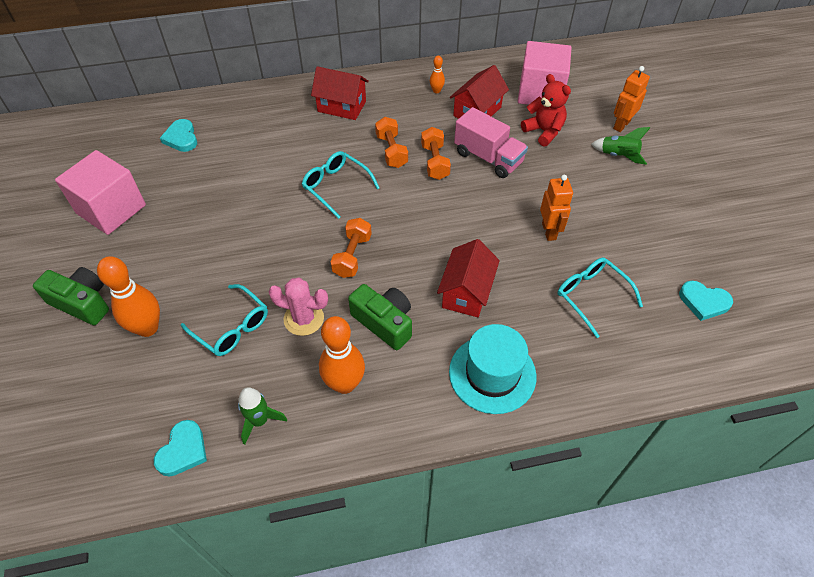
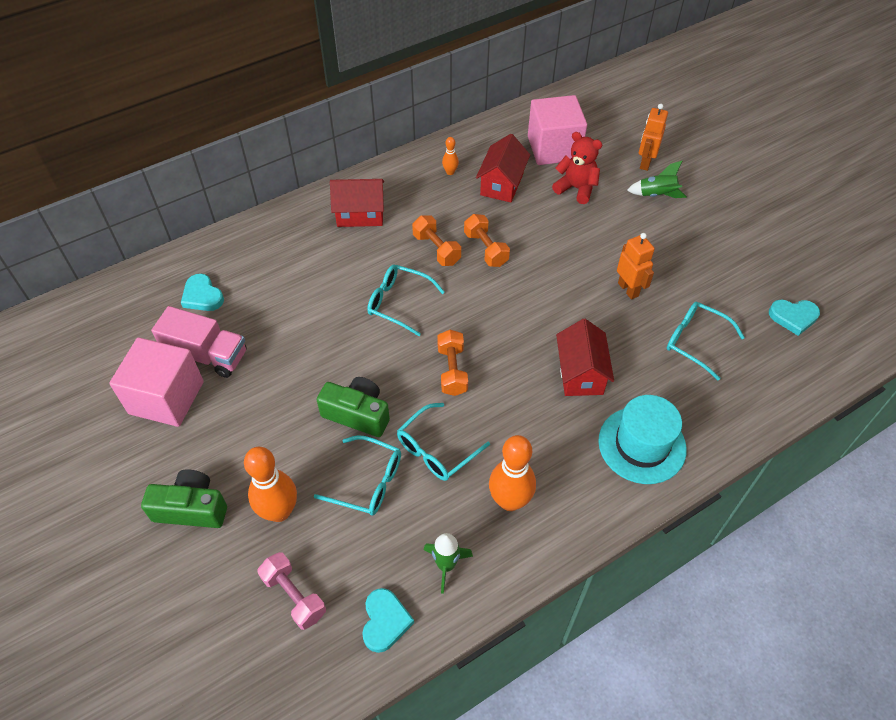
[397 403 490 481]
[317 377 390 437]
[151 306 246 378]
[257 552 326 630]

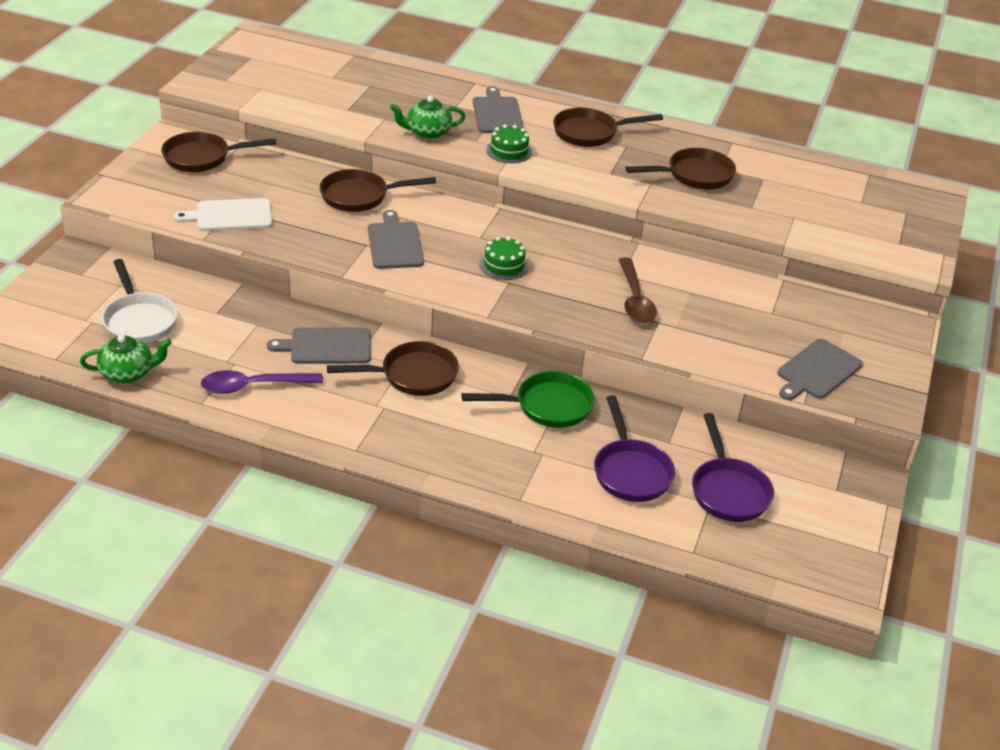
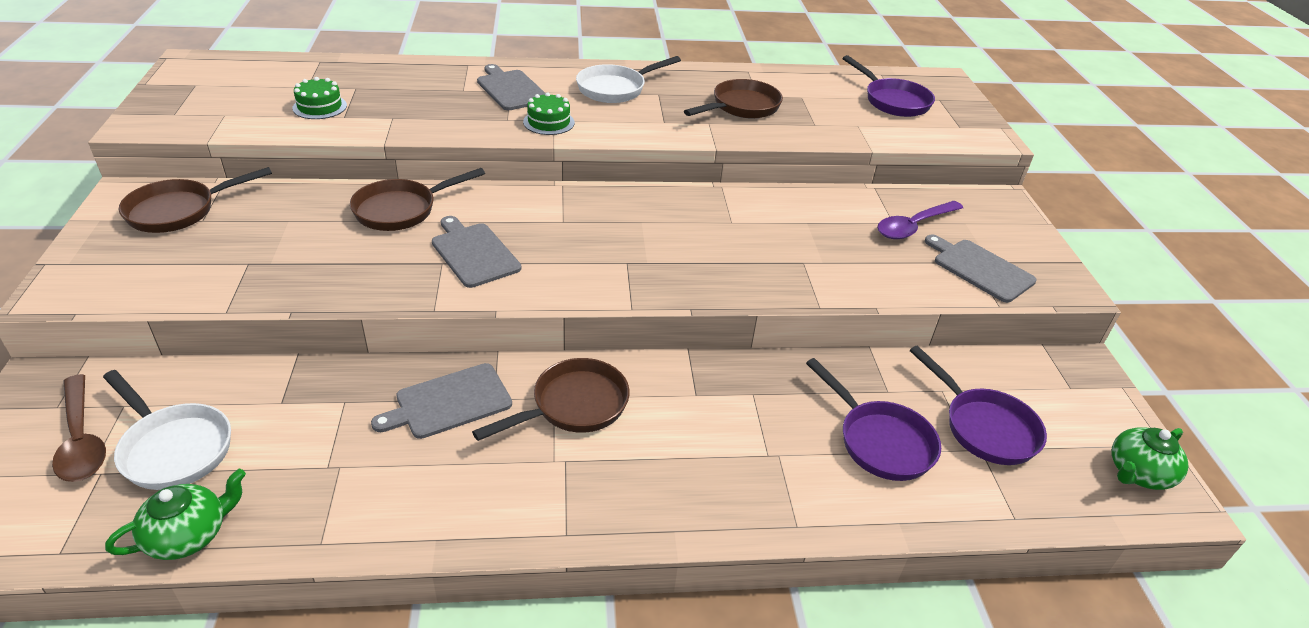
[174 198 272 231] (first image)
[877 201 963 239]
[1112 427 1189 490]
[462 371 595 428] (first image)
[292 77 347 119]
[576 56 681 103]
[52 374 106 482]
[925 235 1037 303]
[843 55 935 117]

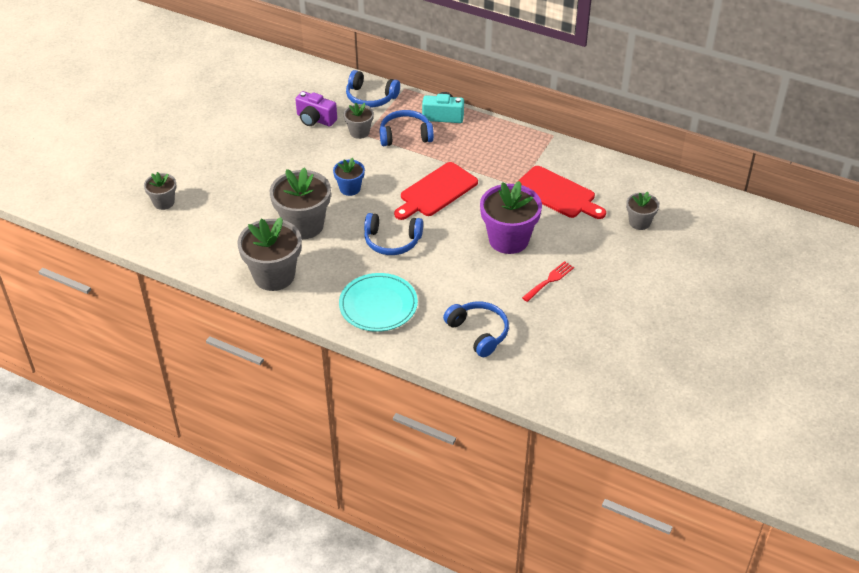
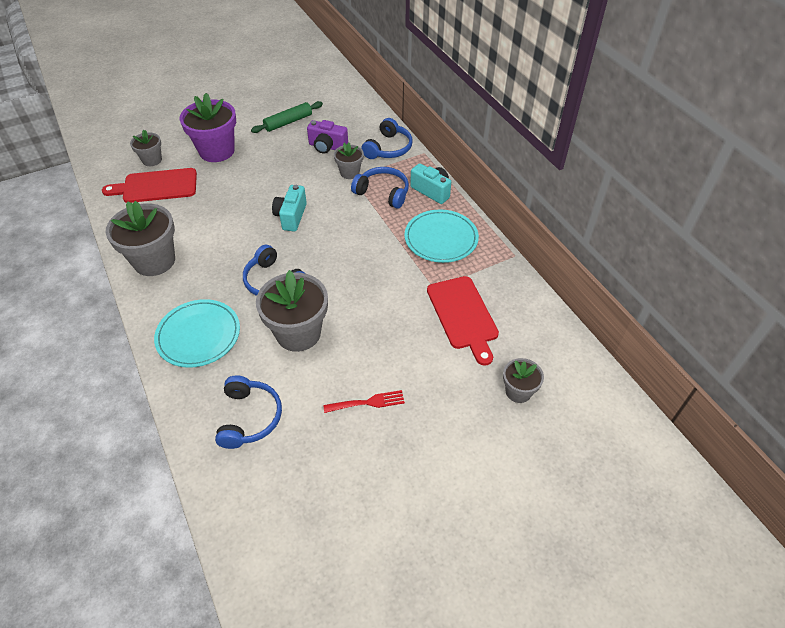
[256 270 328 352]
[307 120 348 153]
[272 185 307 232]
[361 118 413 159]
[102 168 197 203]
[180 93 236 162]
[251 101 323 133]
[404 210 479 263]

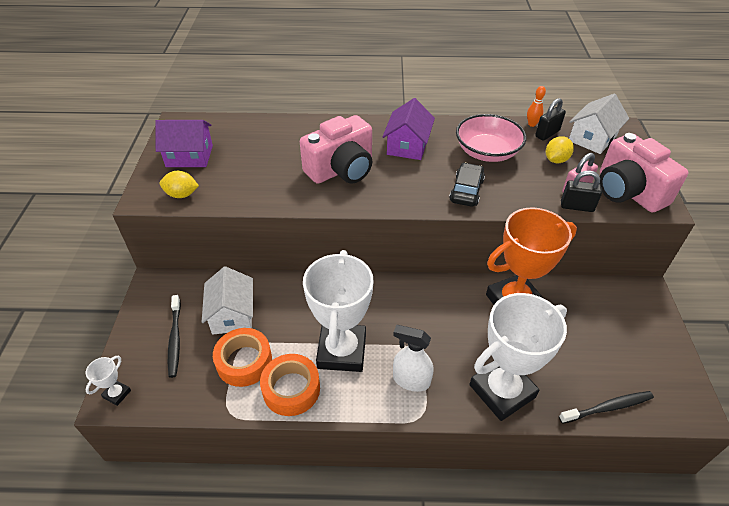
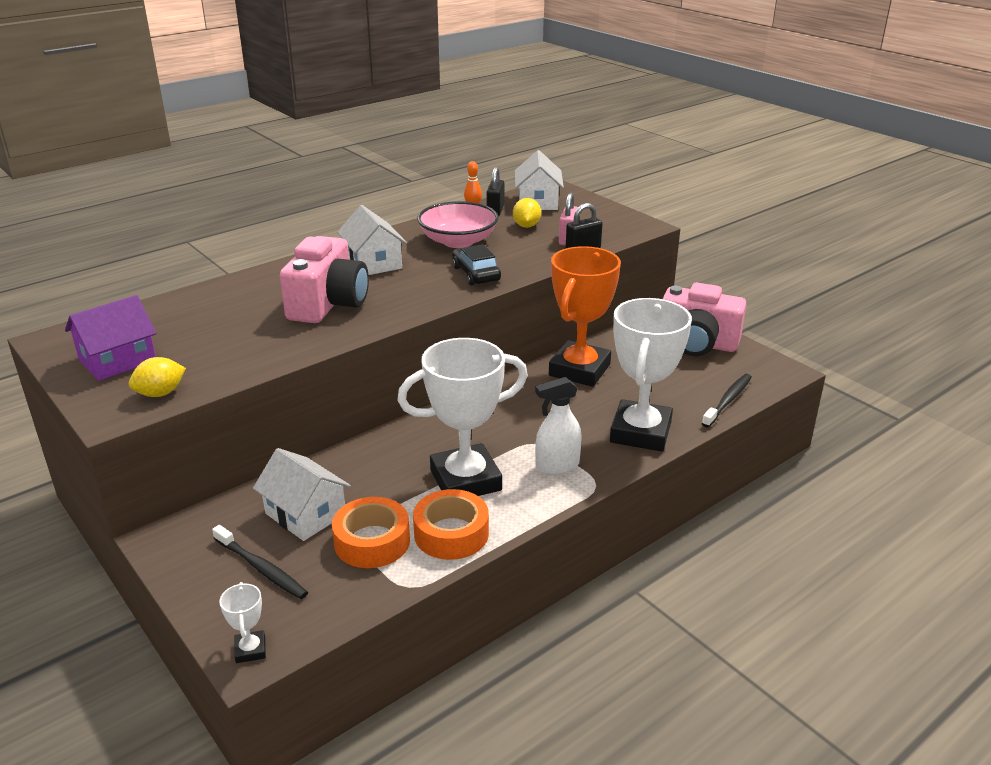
[397 338 528 496]
[337 205 407 275]
[663 283 747 356]

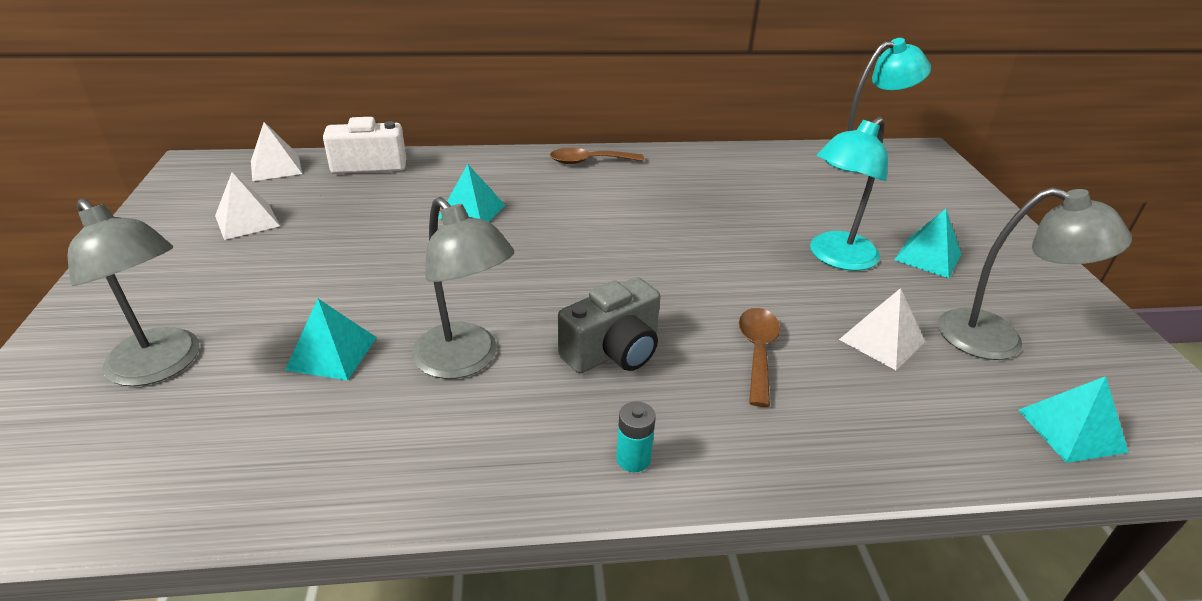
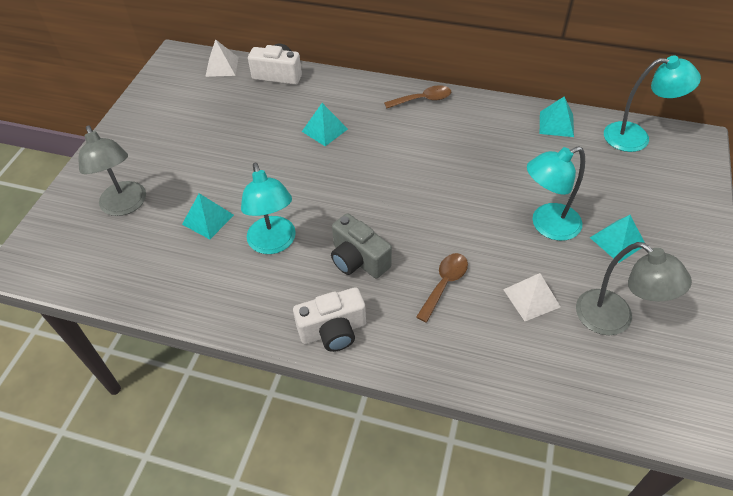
[215 172 280 240] (first image)
[241 162 296 254]
[384 85 451 108]
[331 213 392 278]
[293 287 366 352]
[540 96 574 137]

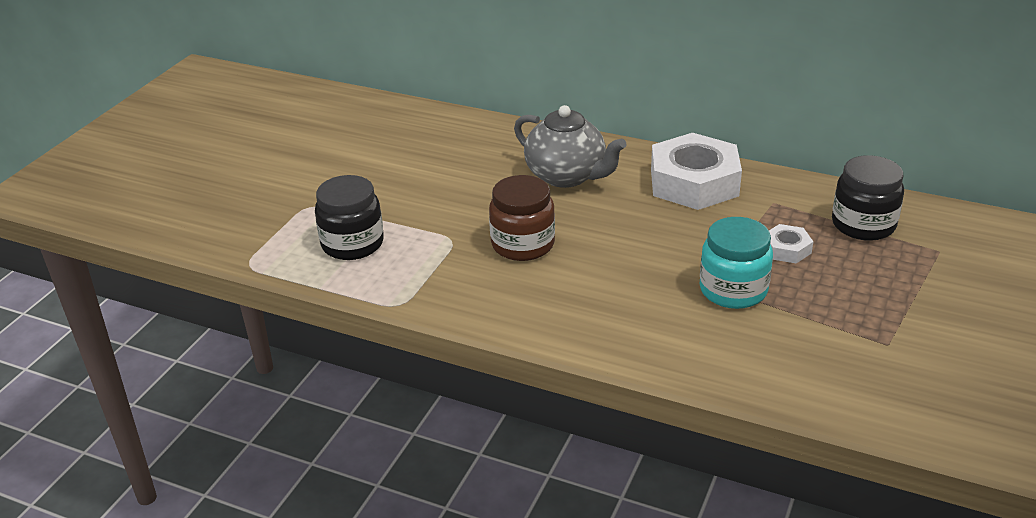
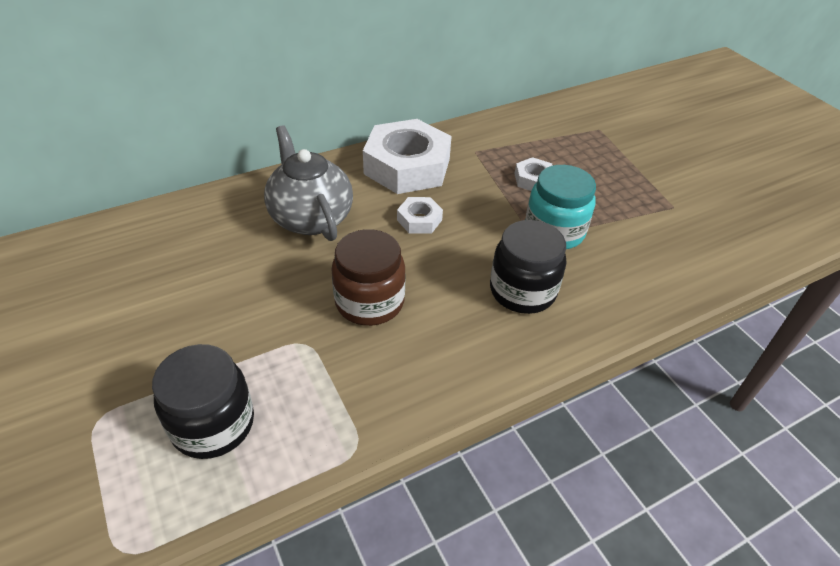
[264 125 353 241]
[490 220 566 314]
[397 197 443 233]

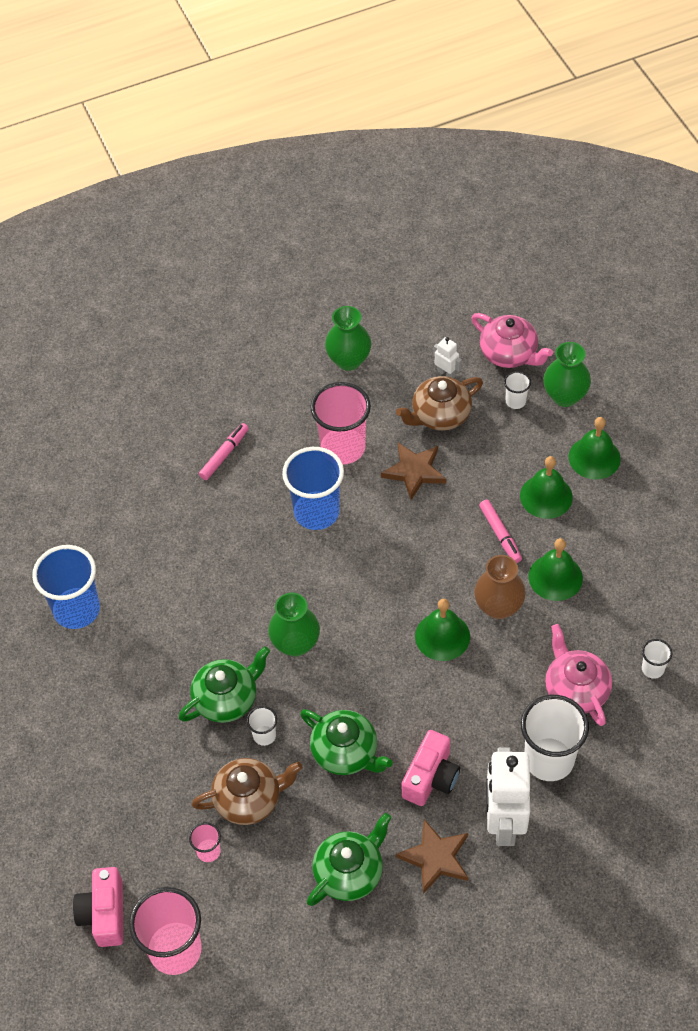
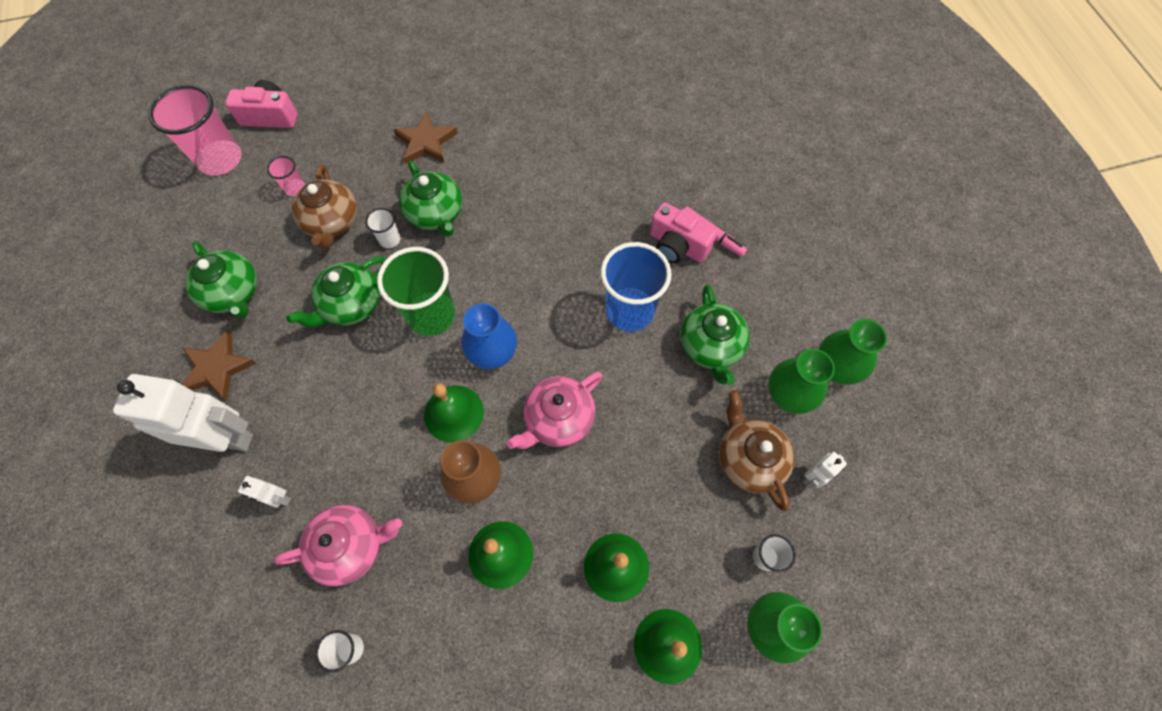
[32 545 100 629] (first image)
[768 349 835 414]
[680 285 750 385]
[394 112 458 164]
[650 202 717 263]
[507 372 603 449]
[479 500 522 563] (first image)
[238 476 291 508]
[377 247 455 336]
[461 303 517 369]

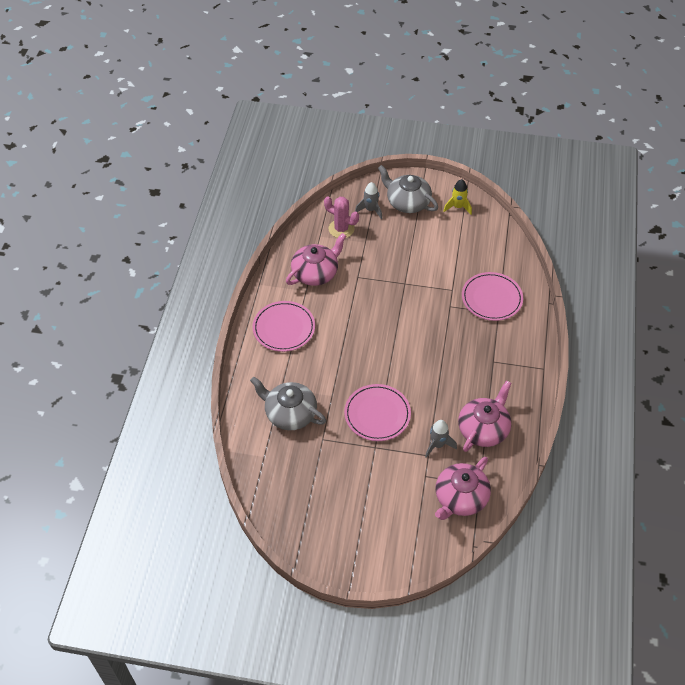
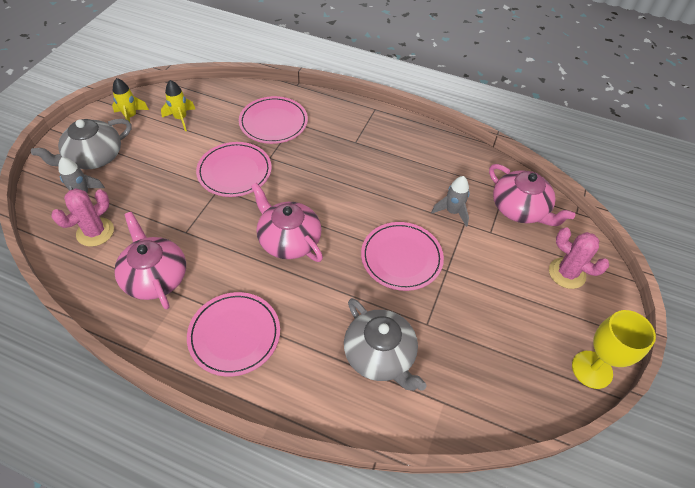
[344 298 427 391]
[251 183 323 262]
[161 80 195 131]
[196 142 272 197]
[549 227 609 289]
[572 310 656 389]

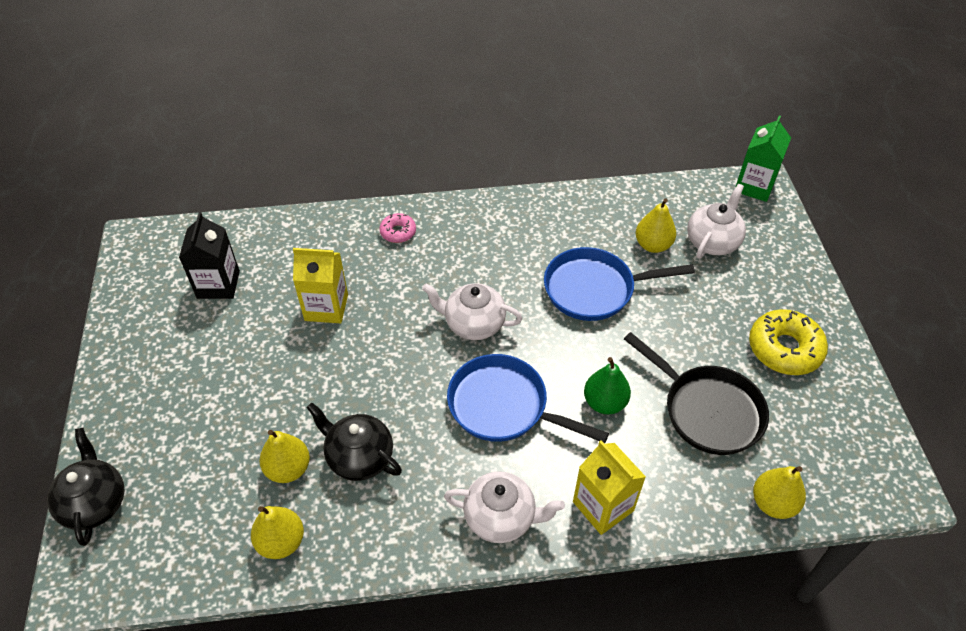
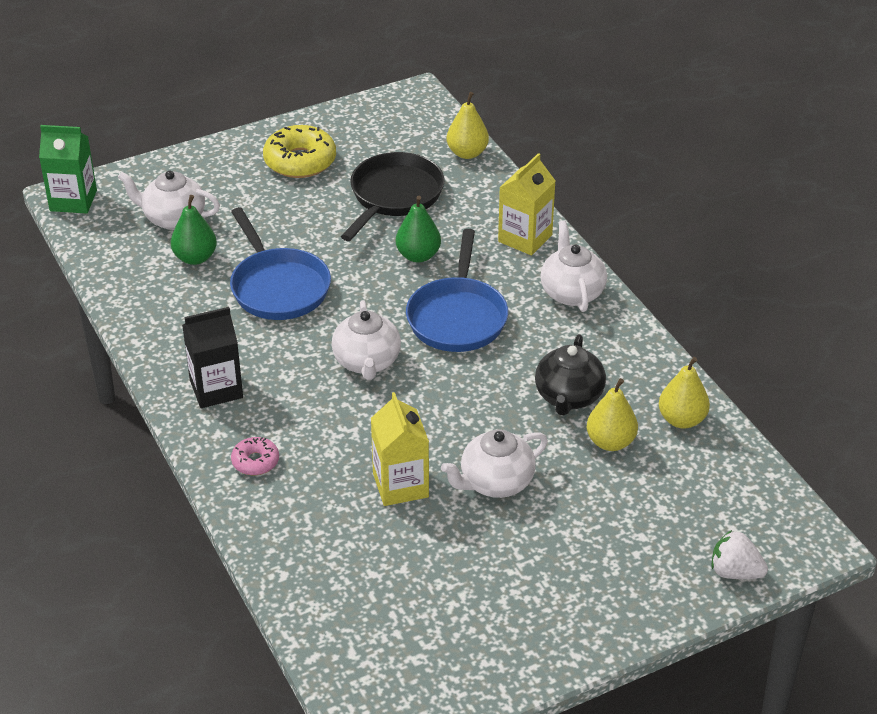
[712 530 768 579]
[182 307 243 408]
[171 195 217 265]
[441 429 548 498]

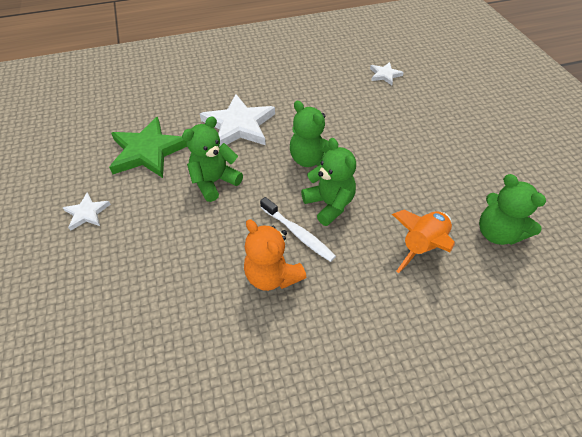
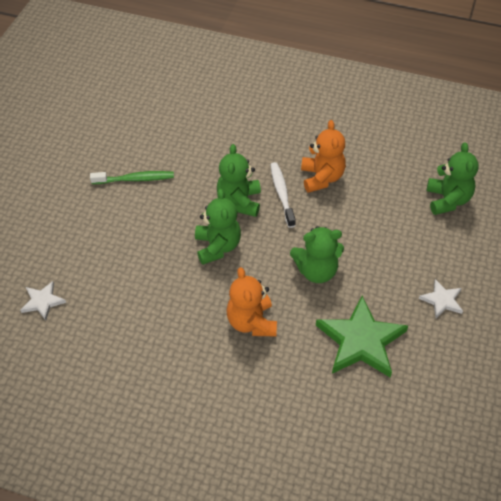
[227 267 277 336]
[392 210 455 273] (first image)
[427 142 479 215]
[90 171 174 184]

